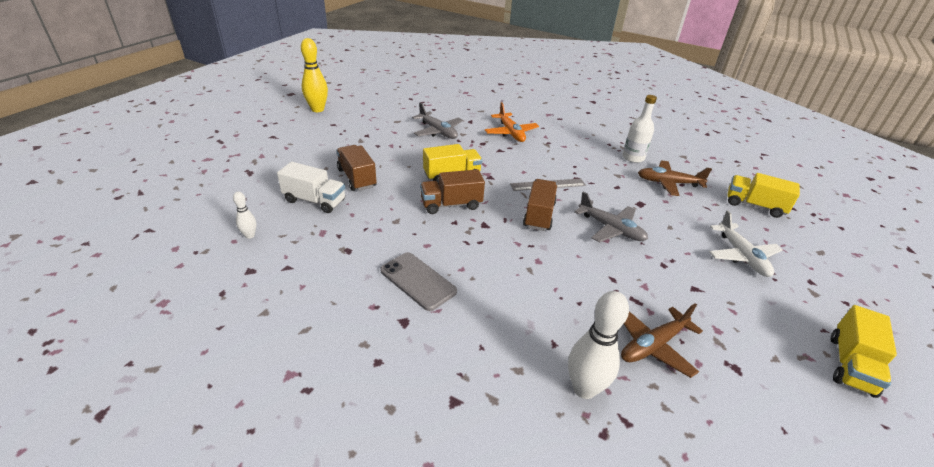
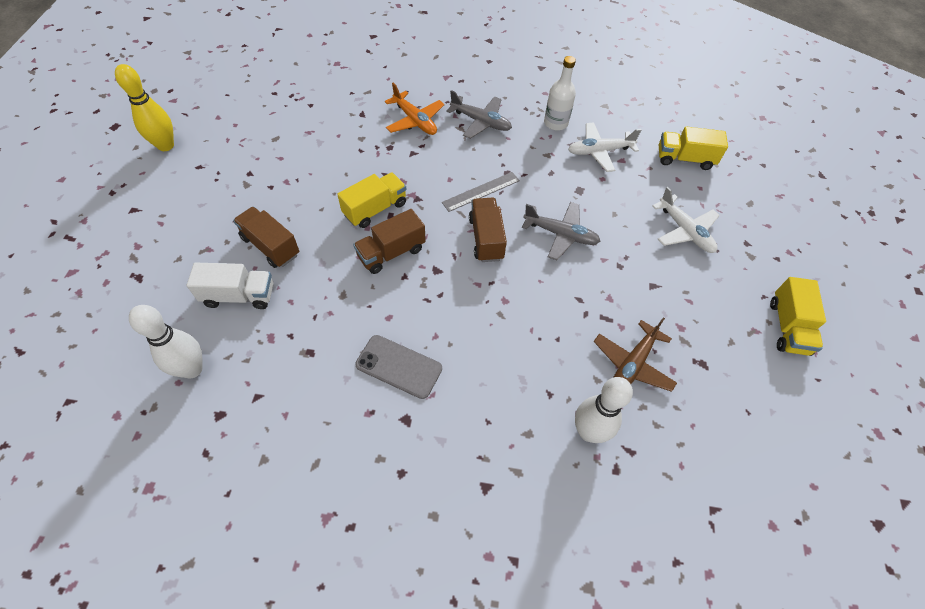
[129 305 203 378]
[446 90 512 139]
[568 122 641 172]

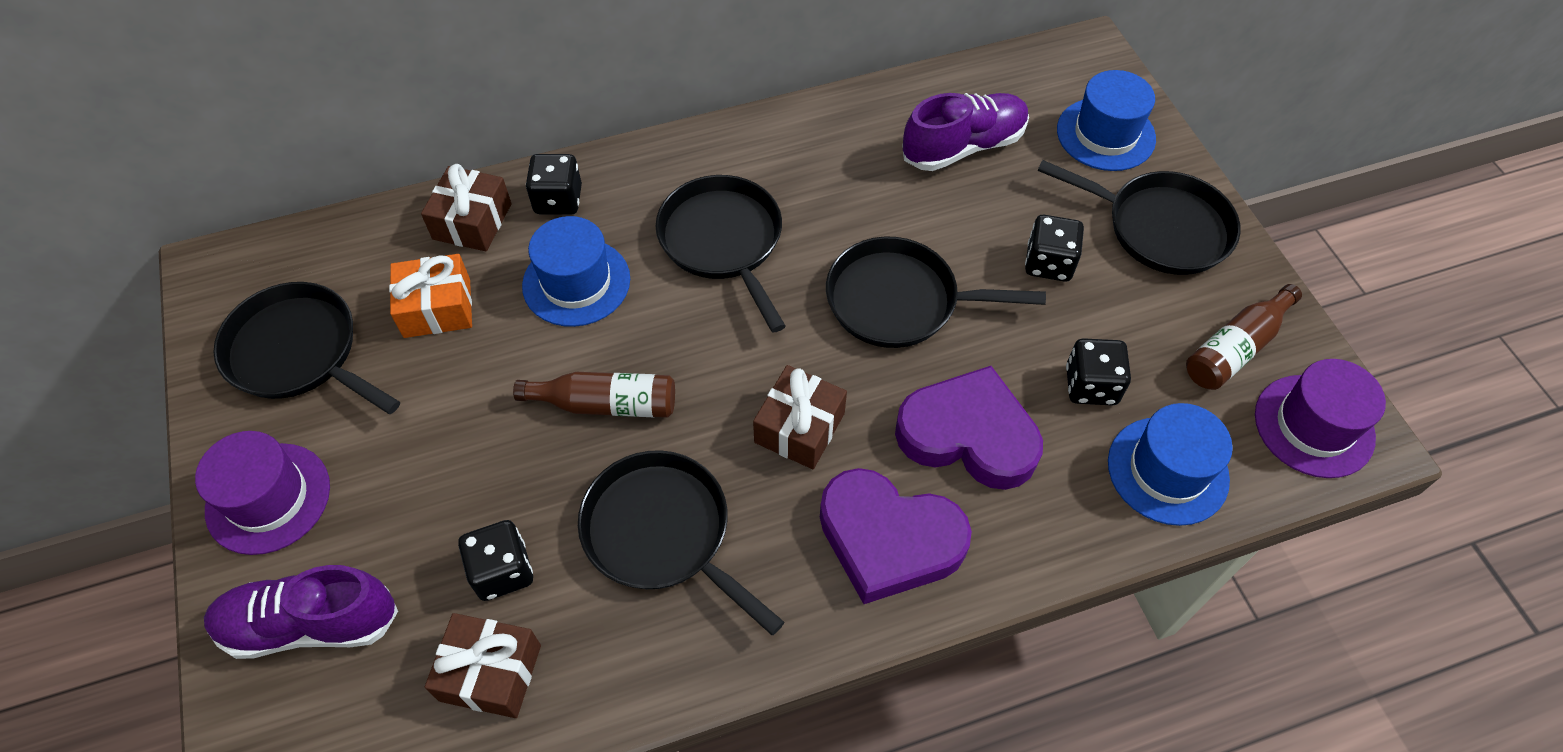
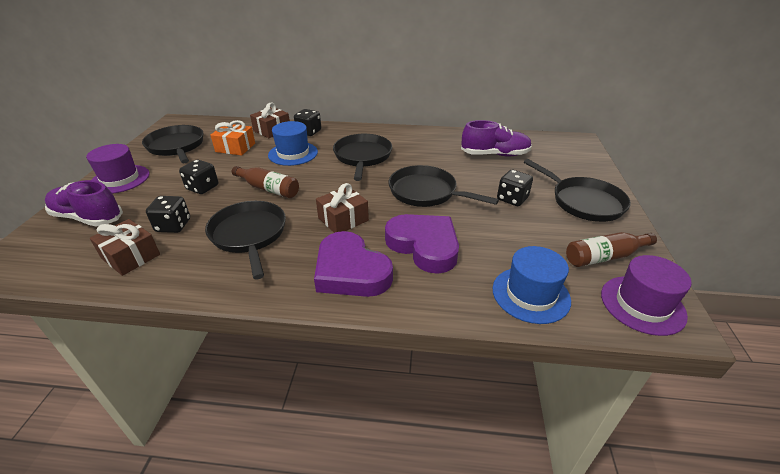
[1057 70 1156 171] (first image)
[179 159 218 194]

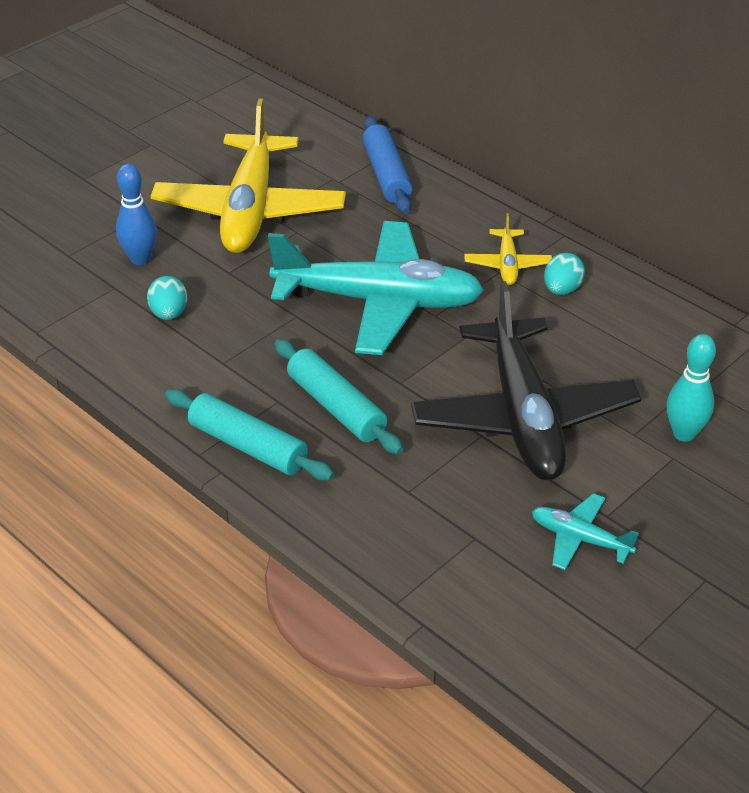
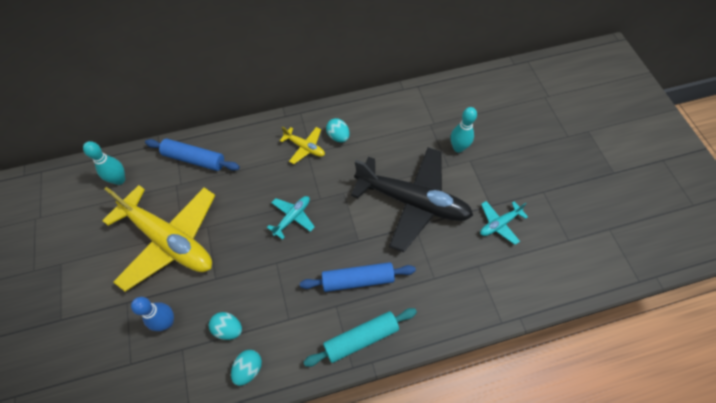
[267 196 315 240]
[300 262 416 292]
[83 141 125 185]
[231 350 262 386]

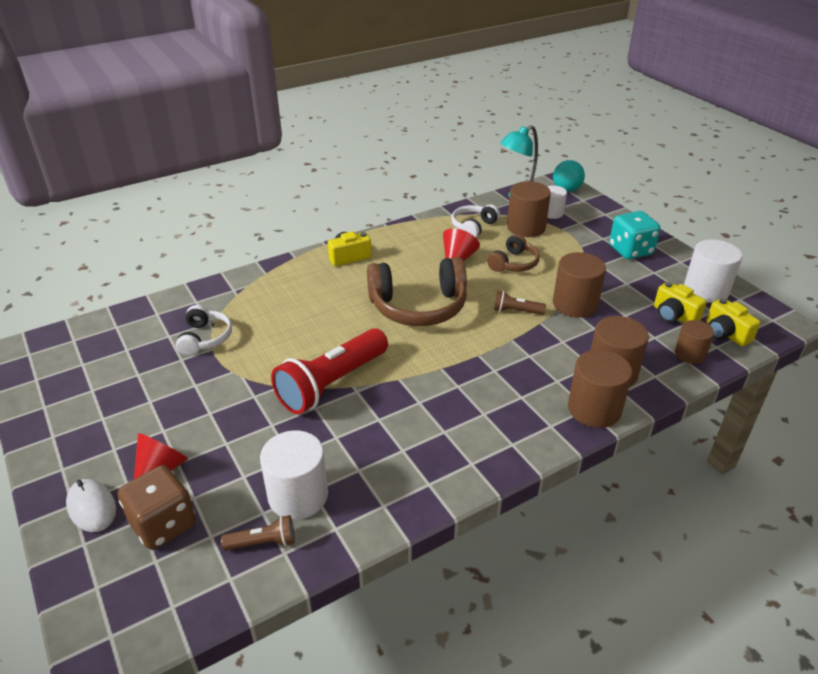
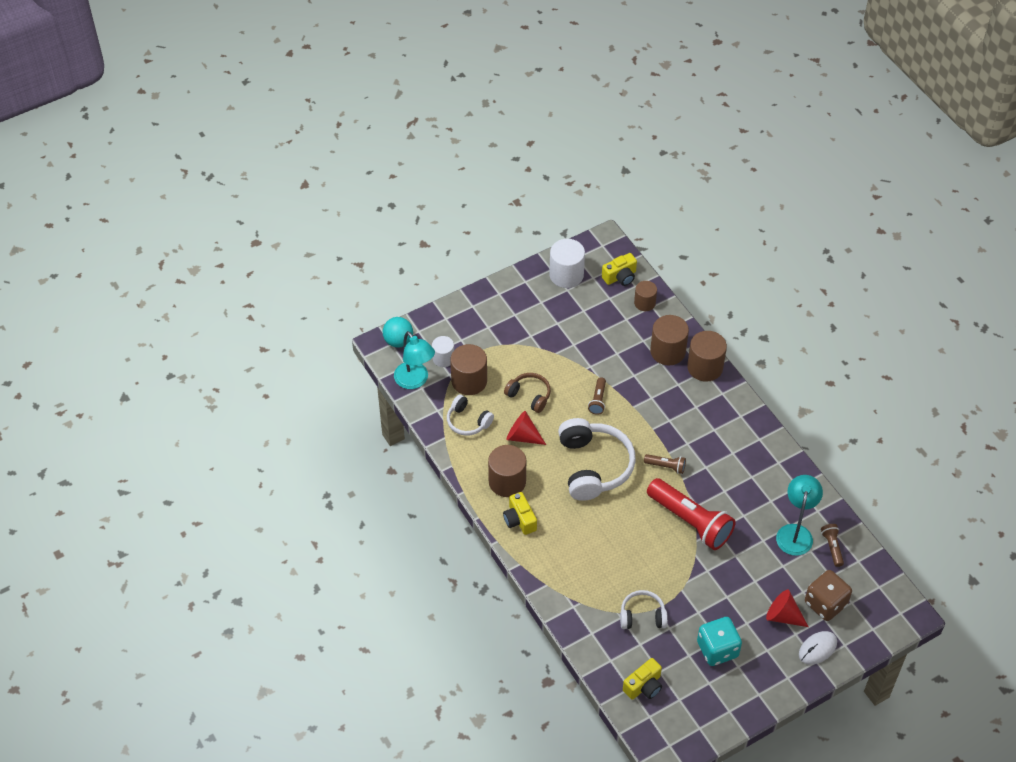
[776 475 823 556]
[558 418 636 501]
[488 445 526 497]
[697 617 742 666]
[623 658 662 700]
[644 454 686 474]

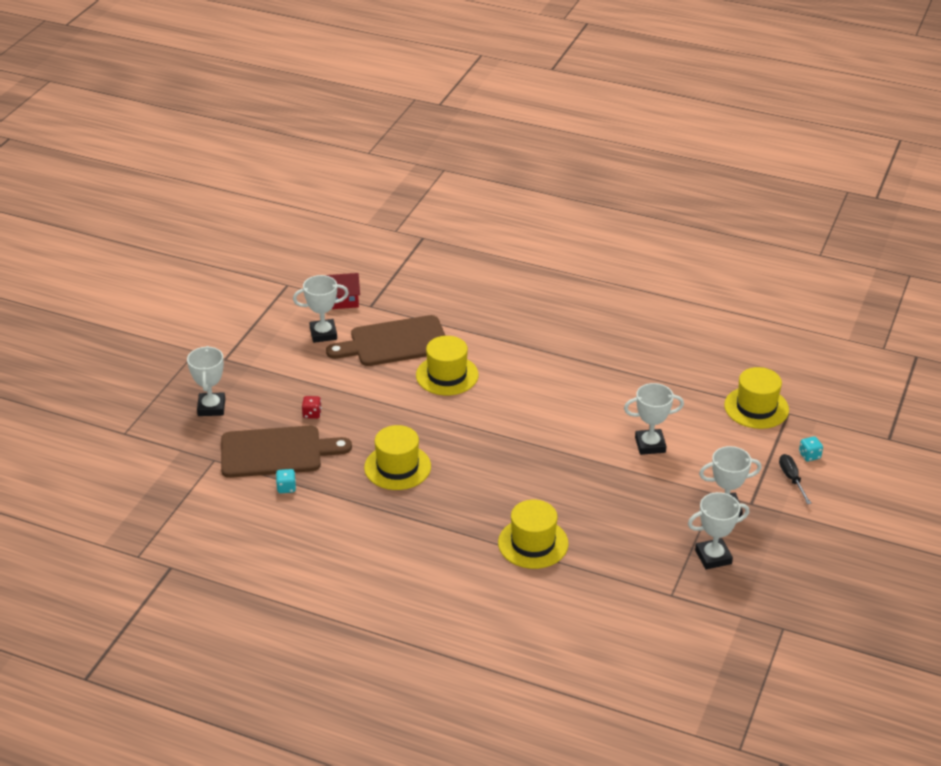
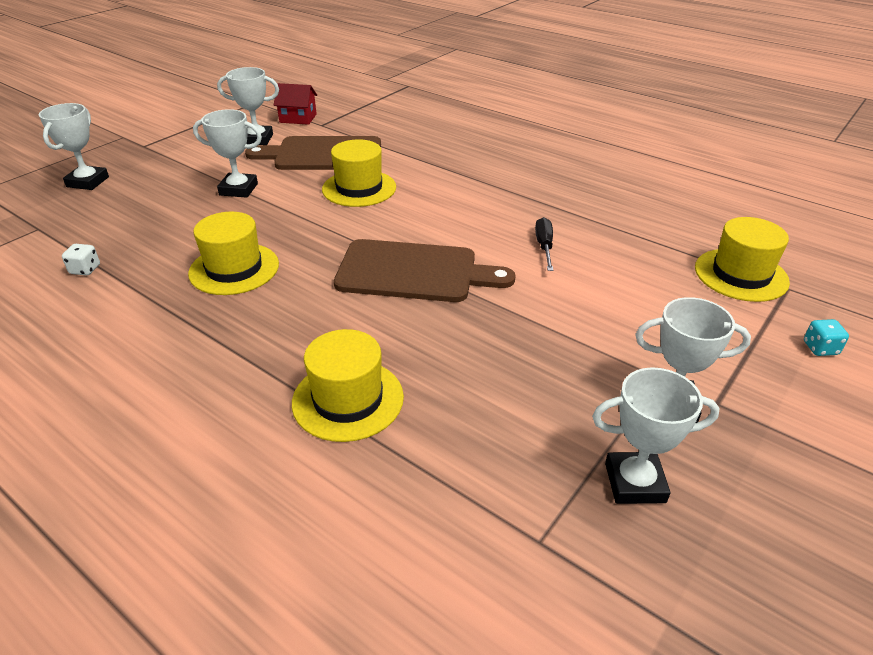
[334 239 516 302]
[62 244 100 275]
[302 396 322 419] (first image)
[193 109 262 198]
[535 217 553 271]

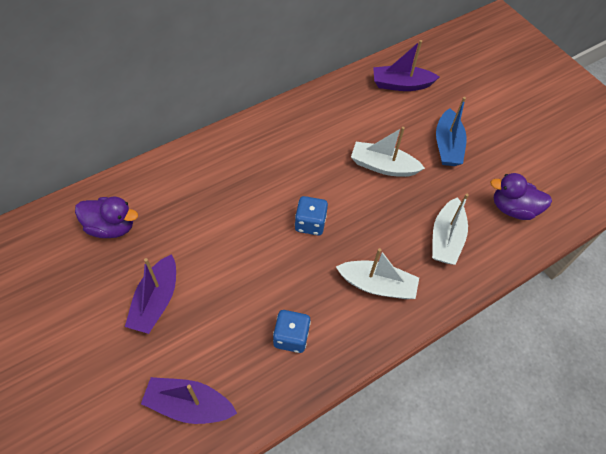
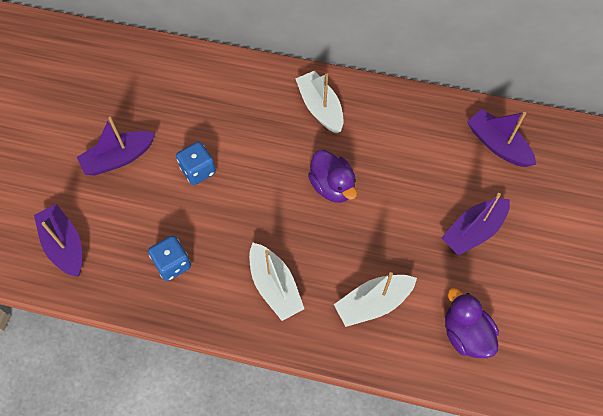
[308 150 357 203]
[176 142 216 185]
[295 71 343 134]
[441 193 510 256]

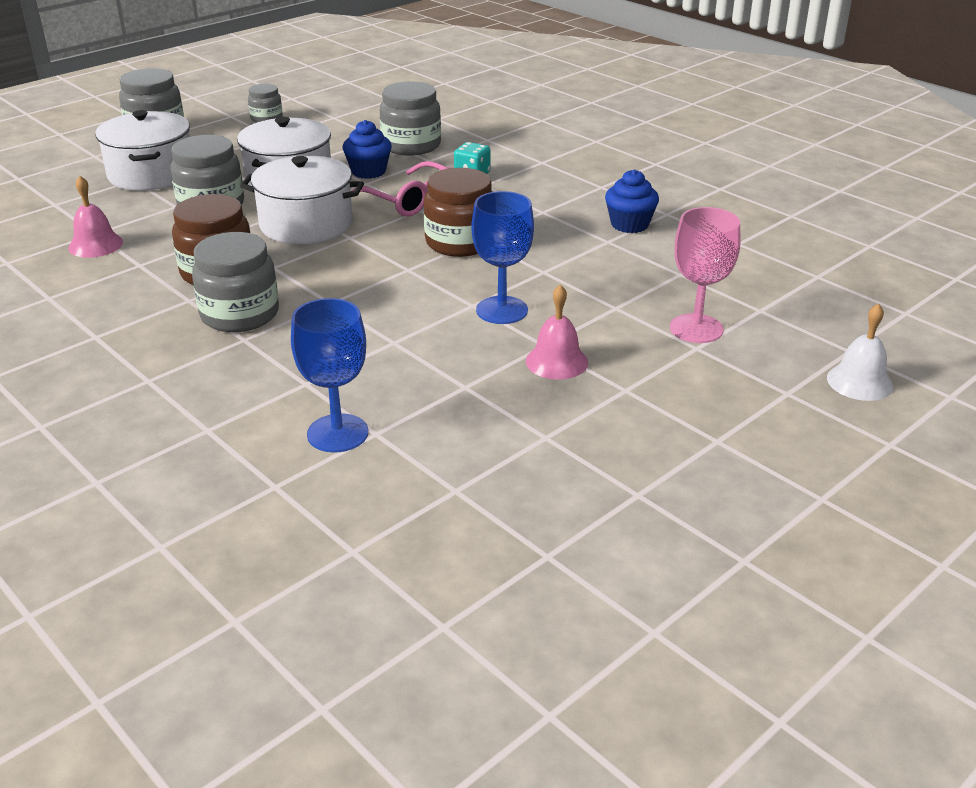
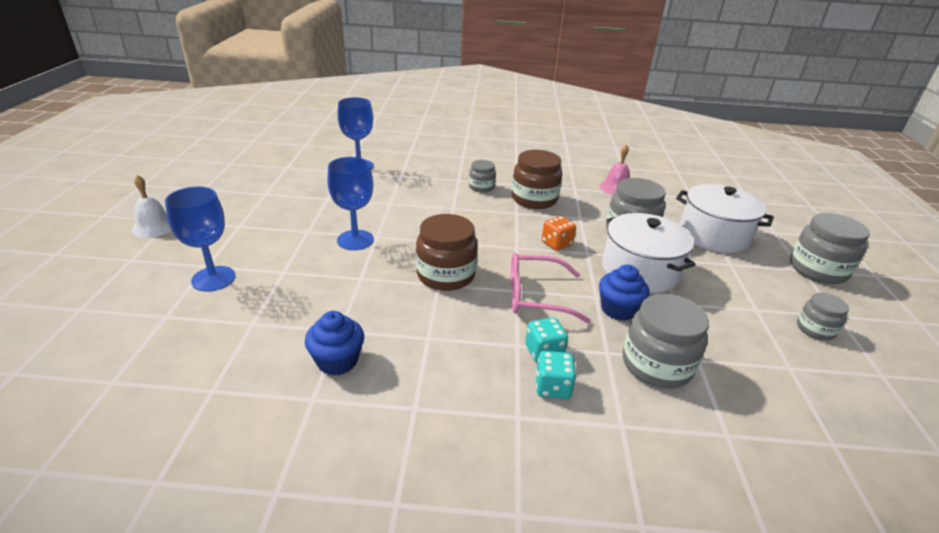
[469 160 496 192]
[542 216 576 251]
[526 284 588 380] (first image)
[165 187 236 292]
[132 175 172 238]
[536 351 576 399]

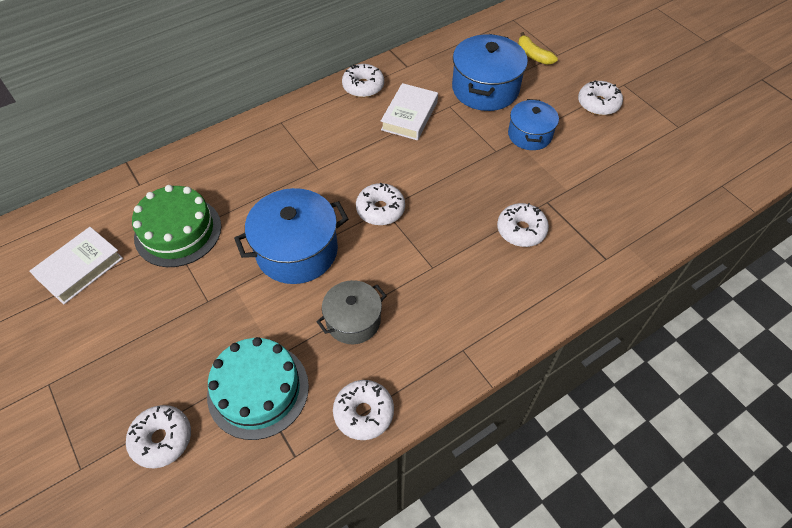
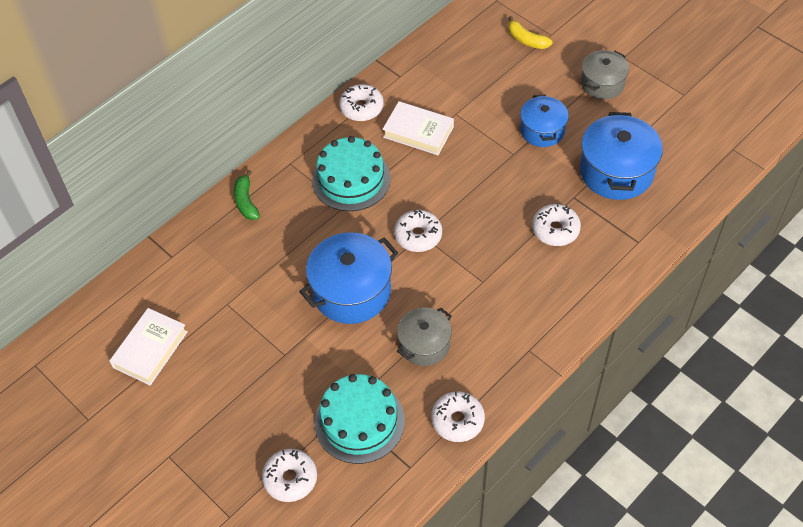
[132 185 221 267] (first image)
[382 101 454 155]
[580 112 663 200]
[581 50 629 100]
[234 170 260 220]
[312 136 391 211]

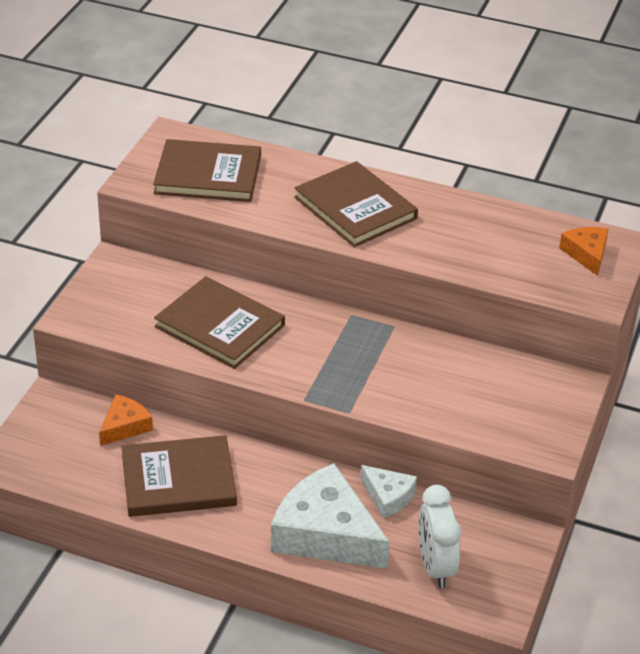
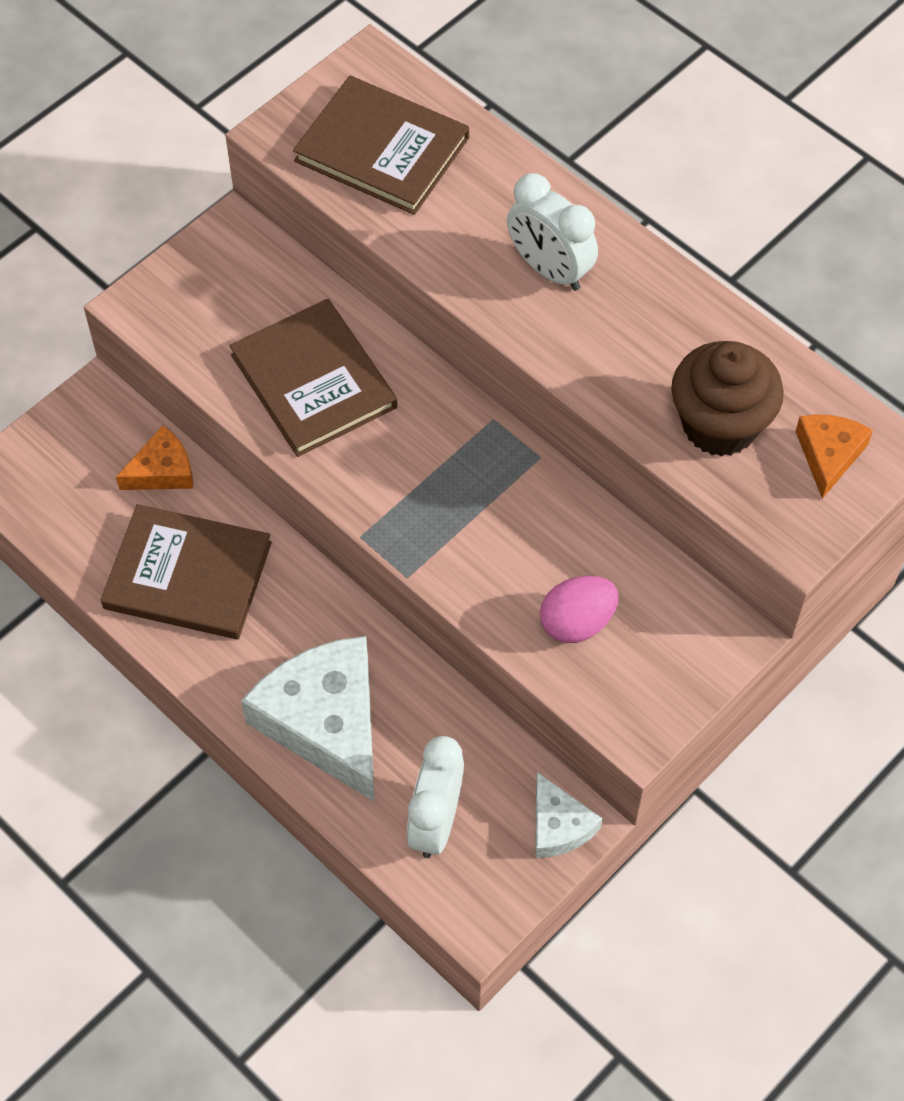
[507 173 598 291]
[535 772 602 858]
[540 576 618 643]
[671 341 784 457]

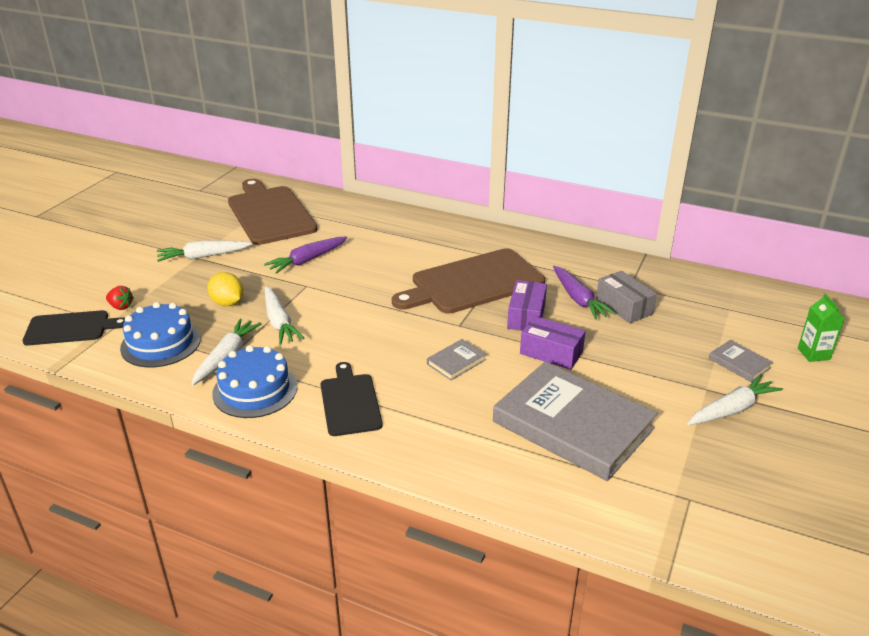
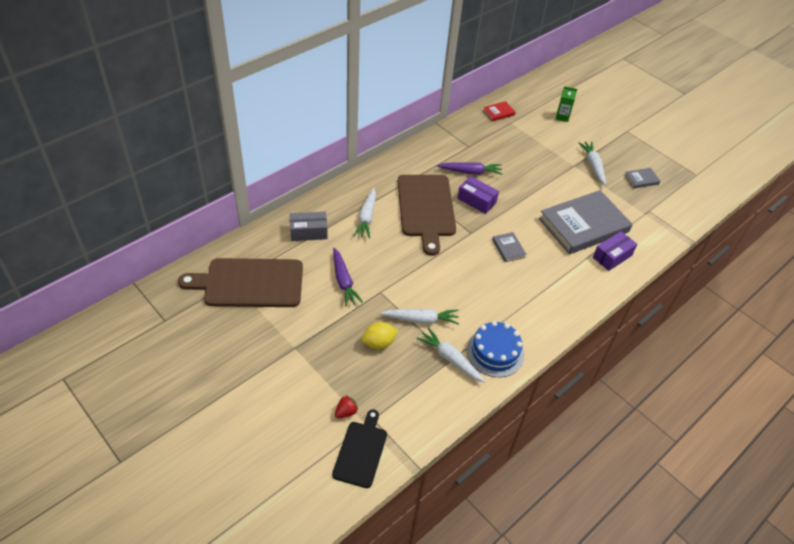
[120 302 201 367] (first image)
[353 188 376 238]
[320 362 383 436] (first image)
[593 231 637 271]
[290 212 328 241]
[625 168 660 188]
[483 101 516 121]

